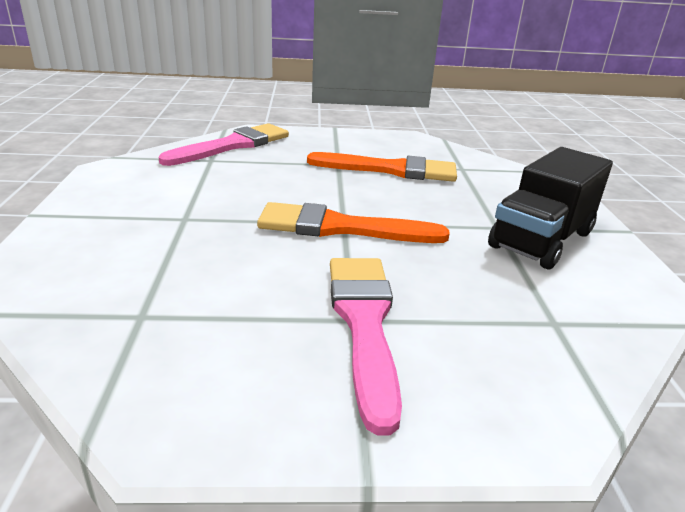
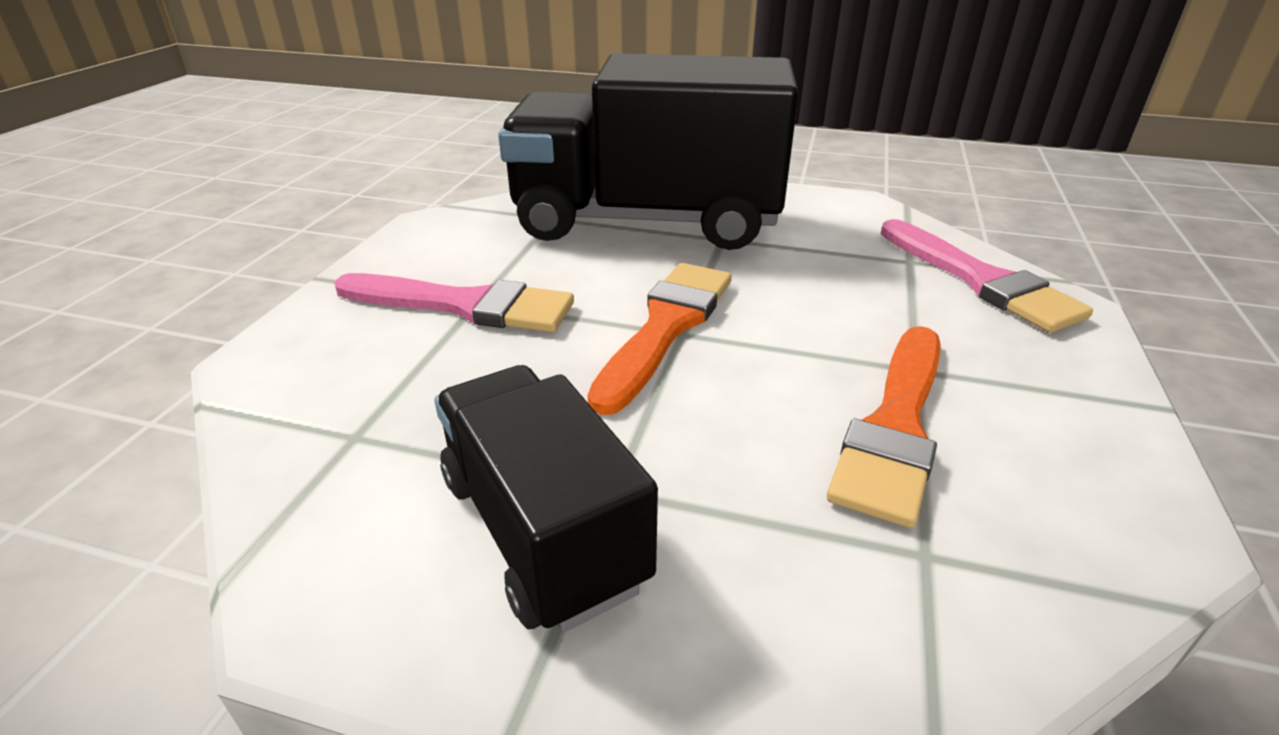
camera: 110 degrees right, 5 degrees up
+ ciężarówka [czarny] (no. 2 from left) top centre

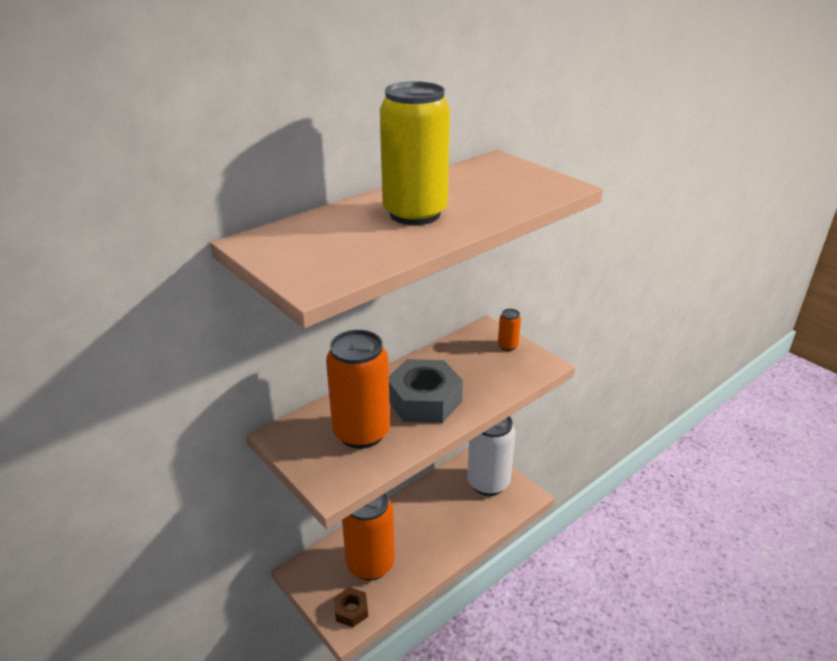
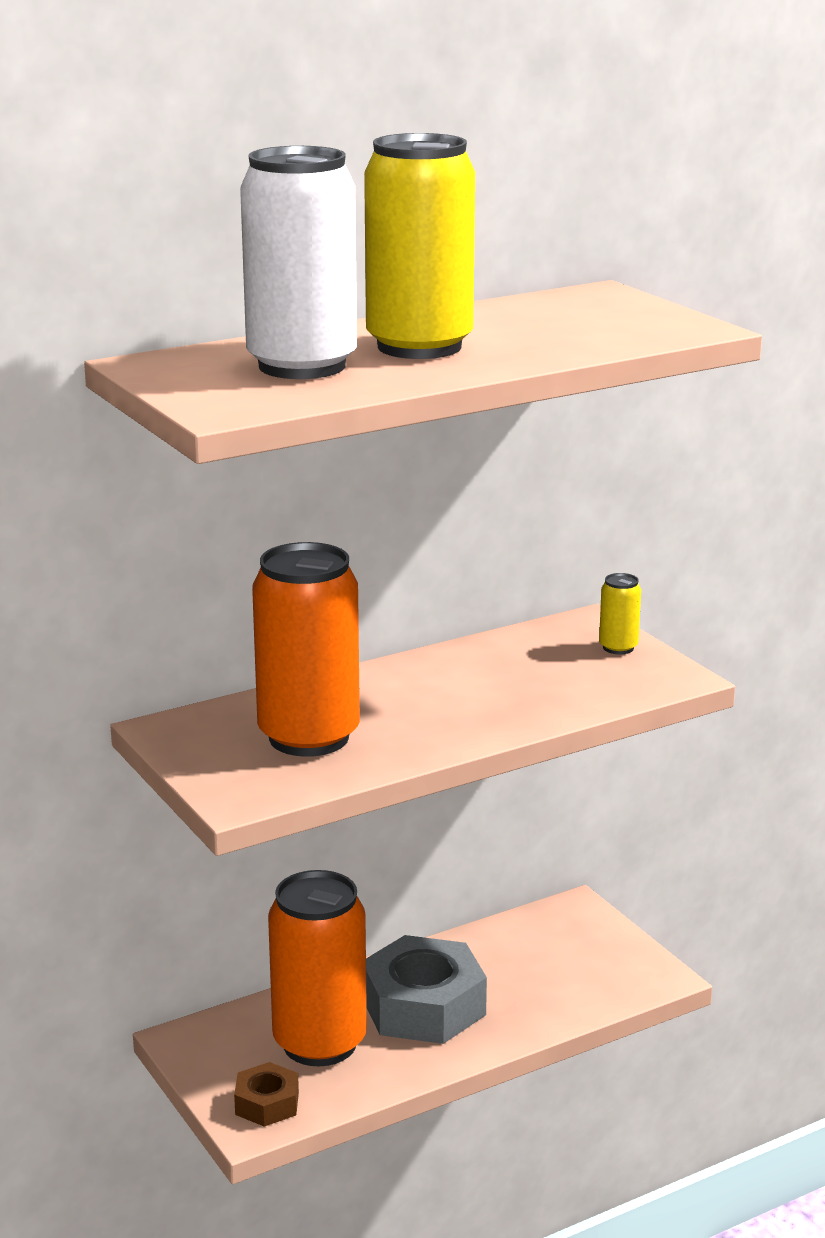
camera: 10 degrees right, 10 degrees down
~ puszka [pomarańczowy] (no. 3 from left) centre to puszka [żółty] (no. 2 from left) middle right
~ nakrętka [szary] centre to bottom centre
~ puszka [biały] bottom centre to top centre

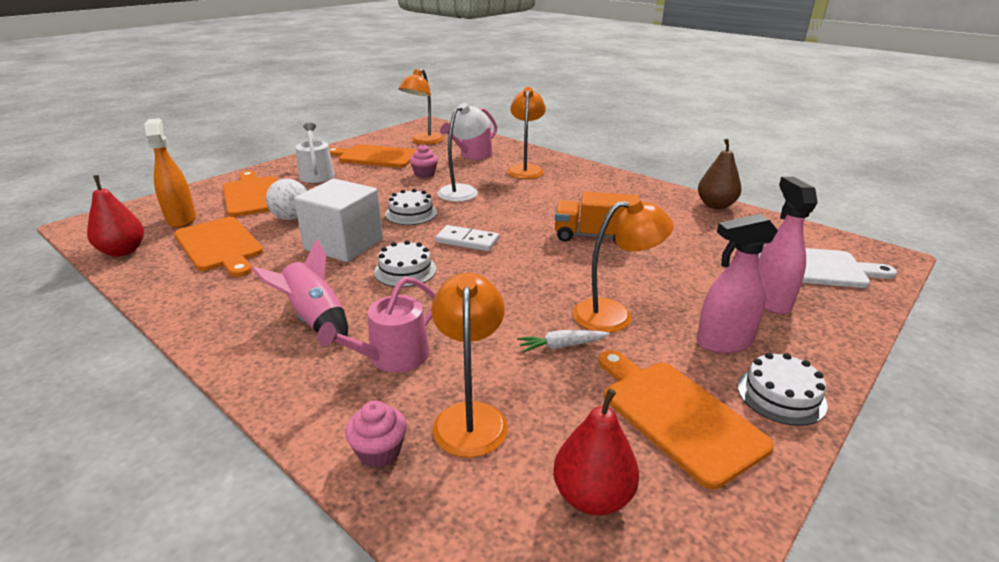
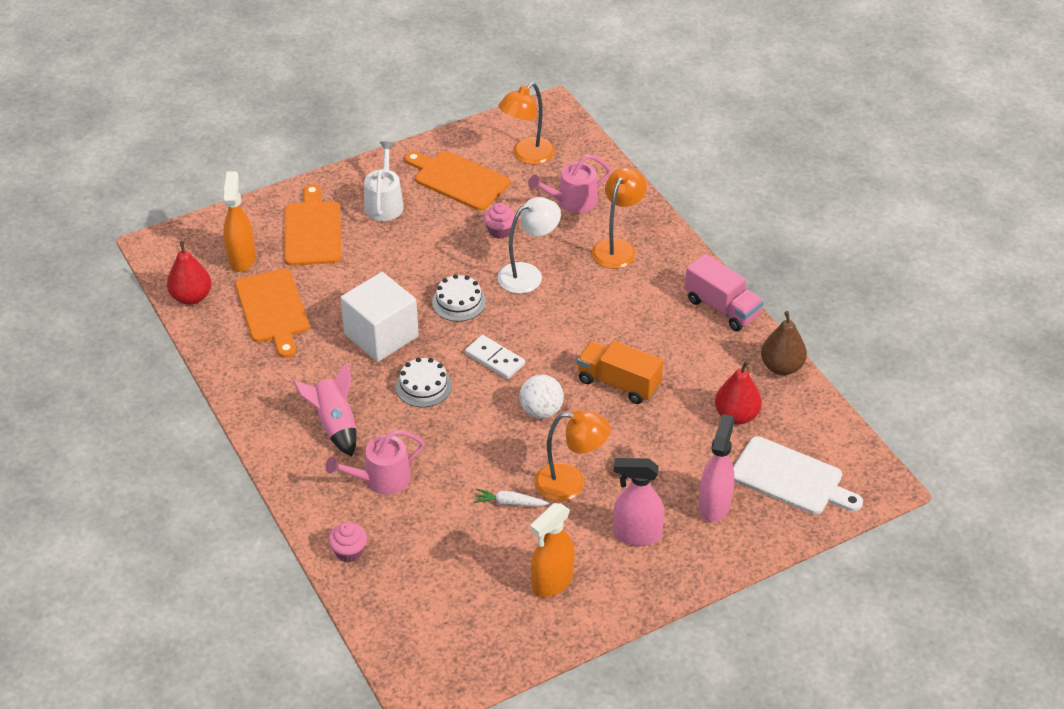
camera: 20 degrees right, 15 degrees up
~ piłka [biały] middle left to centre
- lampka [pomarańczowy] (no. 2 from left) centre
~ deska do krojenia [pomarańczowy] (no. 4 from left) bottom right to spryskiwacz [pomarańczowy] (no. 2 from left) bottom centre
- tort [biały] (no. 3 from left) bottom right
~ gruszka [czerwony] (no. 2 from left) bottom centre to middle right
+ ciężarówka [różowy] middle right

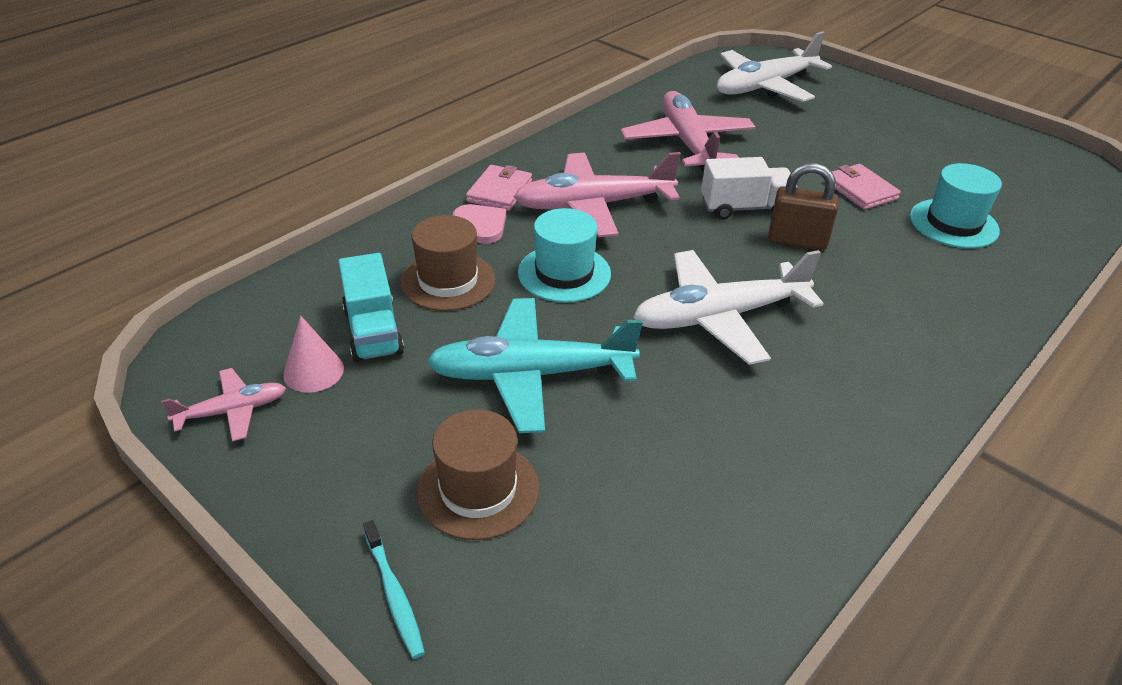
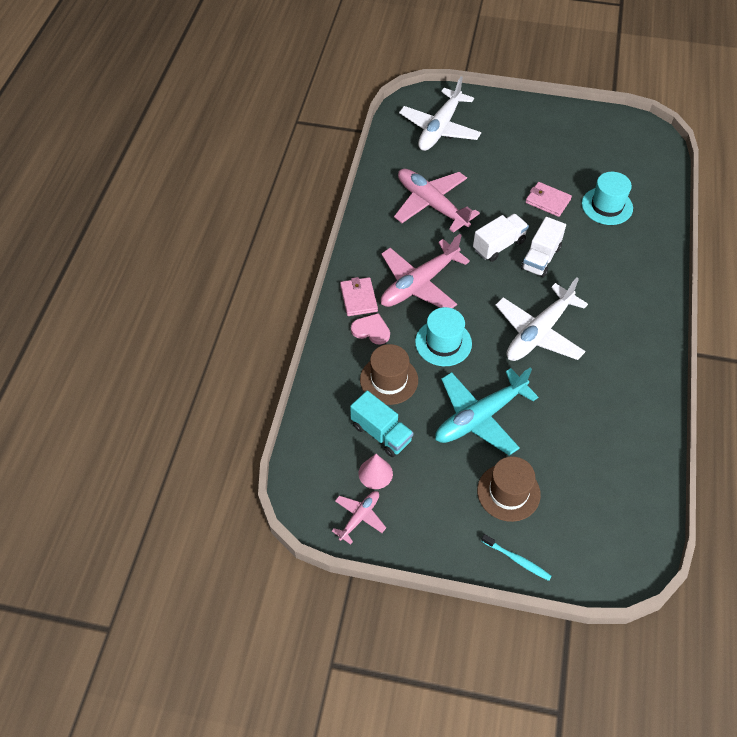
camera: 30 degrees left, 15 degrees up
~ kłódka [brązowy] top right to ciężarówka [biały] (no. 2 from left) middle right

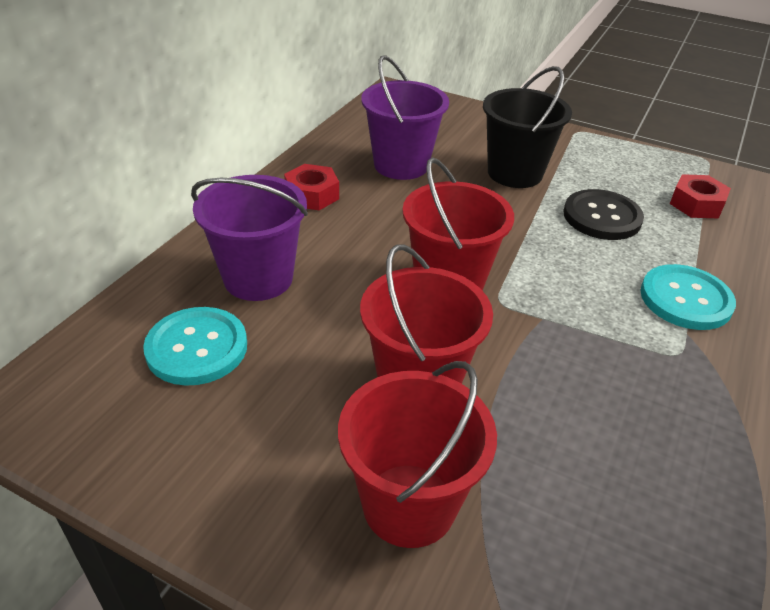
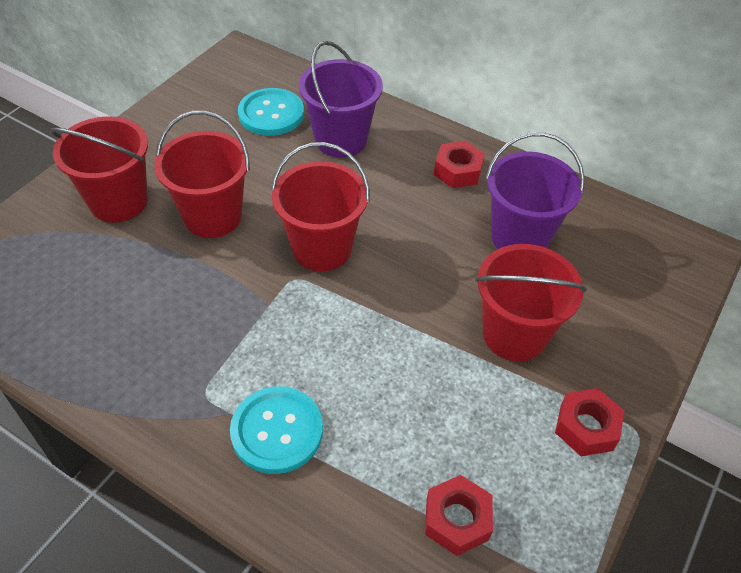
camera: 95 degrees right, 10 degrees up
~ wiadro [czarny] top right to wiadro [czerwony] (no. 4 from left) middle right
- guzik [czarny] middle right
+ nakrętka [czerwony] (no. 3 from left) bottom right

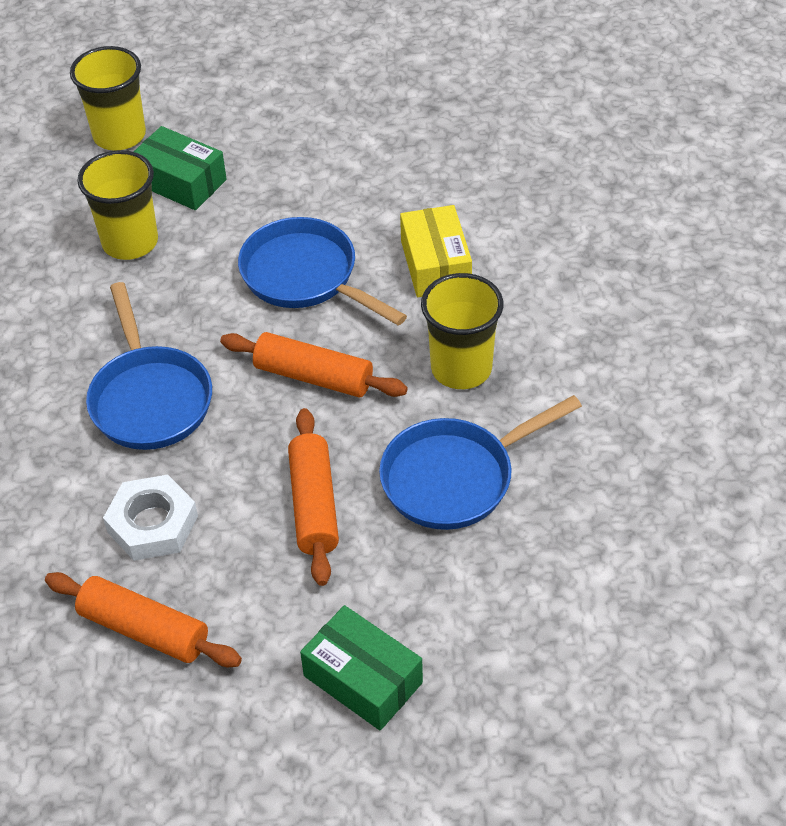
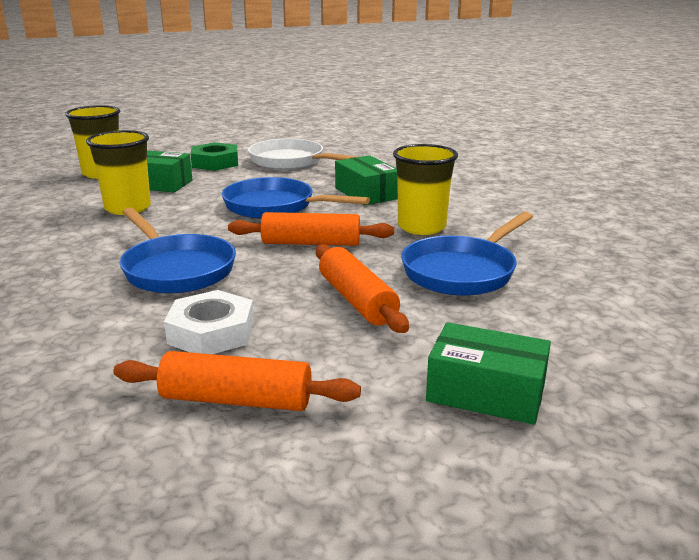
camera: 20 degrees left, 25 degrees down
~ pudełko [żółty] top centre to pudełko [zielony] (no. 2 from left) top centre
+ patelnia [biały] top centre
+ nakrętka [zielony] top left

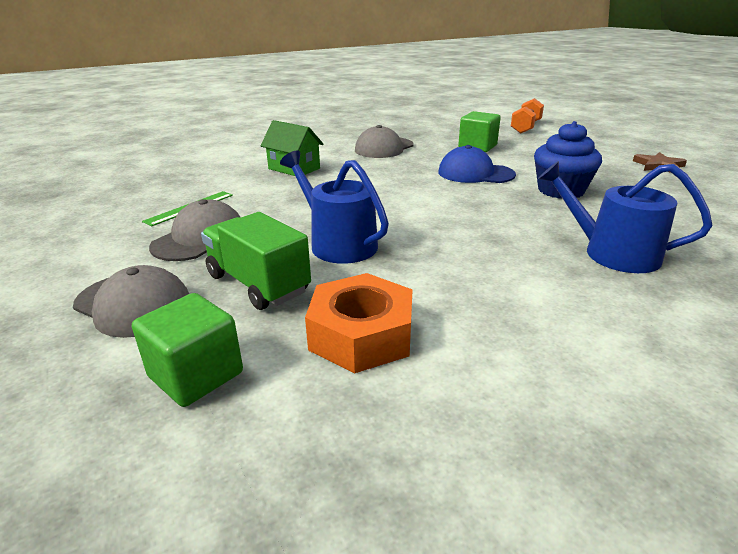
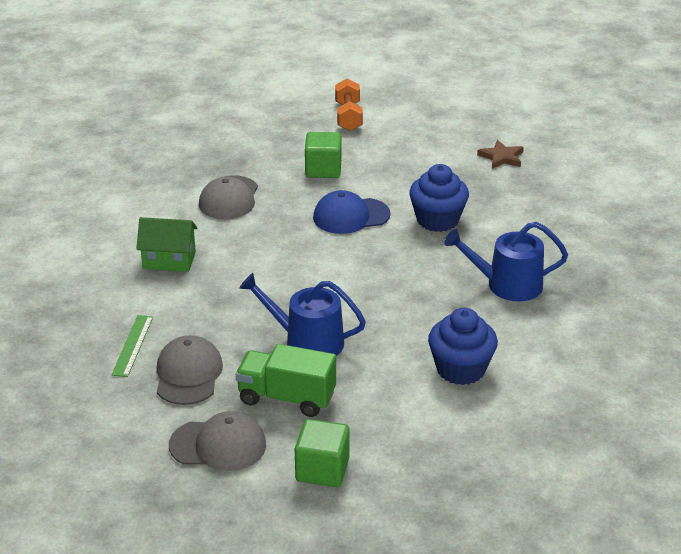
camera: 30 degrees left, 5 degrees up
- nakrętka [pomarańczowy] centre
+ muffinka [niebieski] (no. 2 from left) middle right

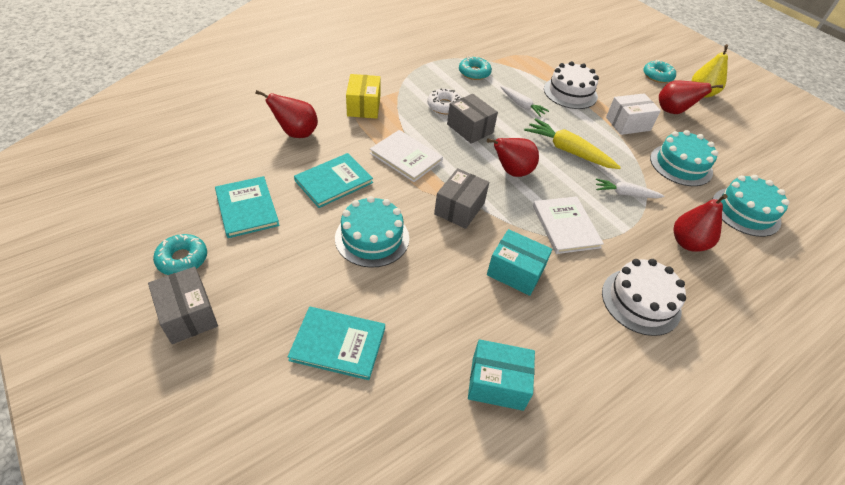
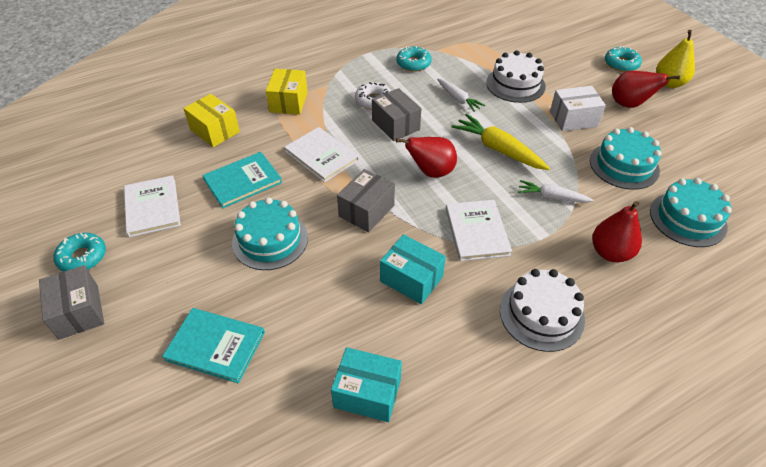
camera: 10 degrees right, 0 degrees up
~ gruszka [czerwony] (no. 1 from left) top centre to pudełko [żółty] (no. 1 from left) top left
~ książka [turkusowy] (no. 1 from left) middle left to książka [biały] (no. 1 from left) middle left

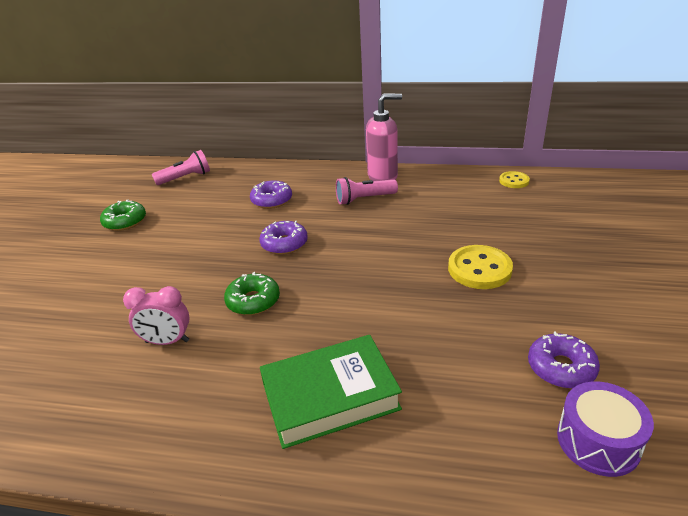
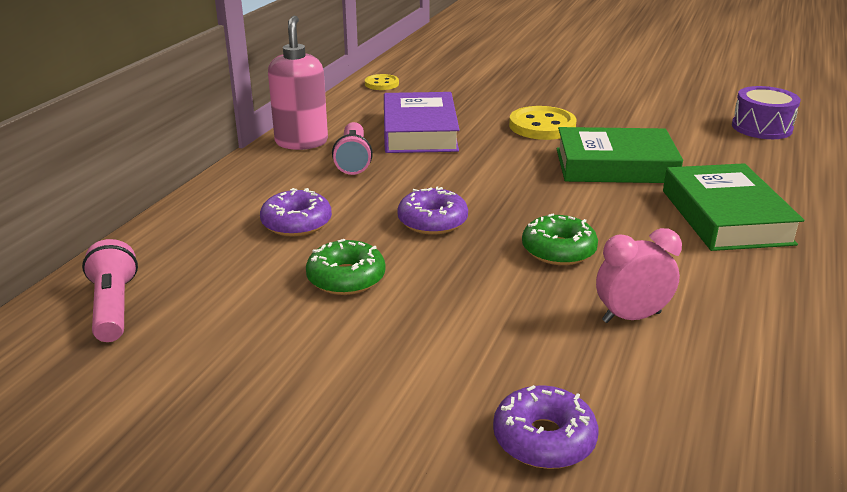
camera: 80 degrees left, 5 degrees down
~ donut [zielony] (no. 1 from left) middle left to centre
~ budzik [różowy] middle left = middle right 120 degrees counterclockwise
~ donut [fioletowy] (no. 3 from left) bottom right to bottom centre
+ książka [fioletowy] top centre
+ książka [zielony] (no. 1 from left) top right

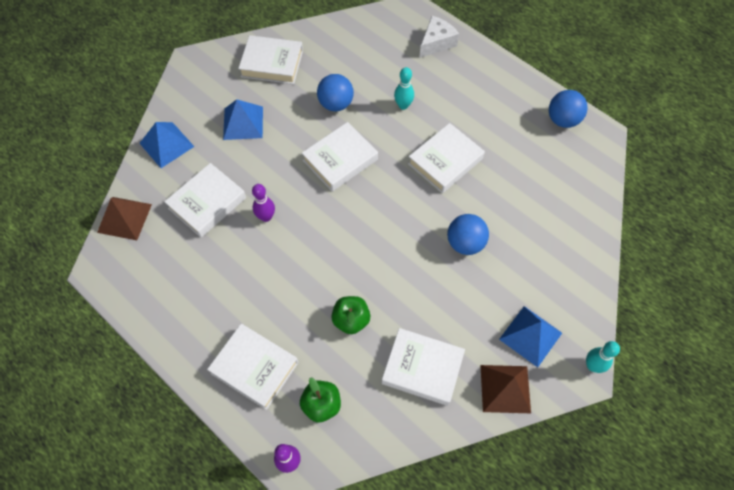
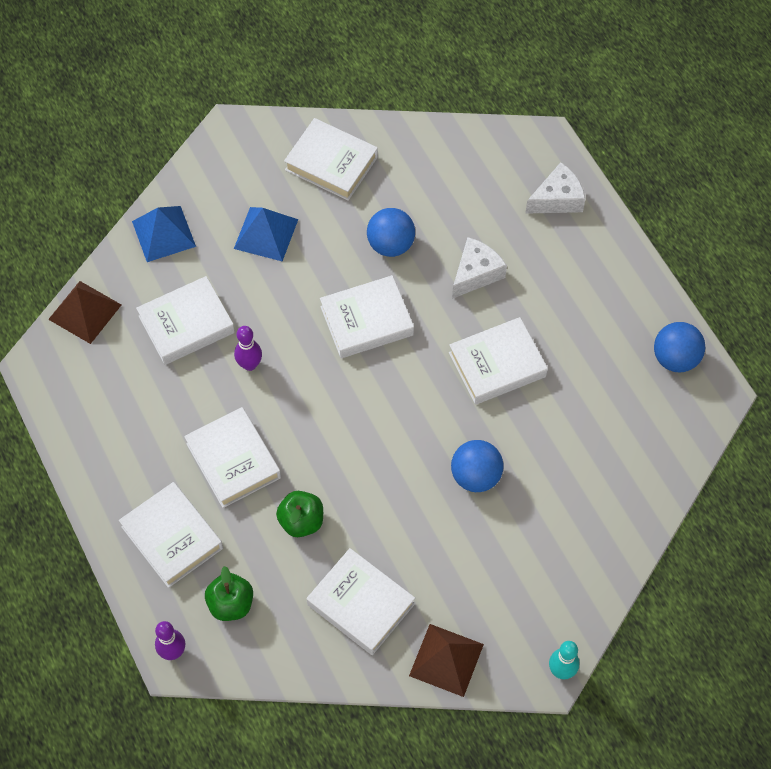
camera: 20 degrees right, 0 degrees up
~ kręgiel [turkusowy] (no. 1 from left) top centre to ser [biały] (no. 1 from left) centre
- piramida [niebieski] (no. 3 from left) bottom right
+ książka [biały] (no. 3 from left) middle left

